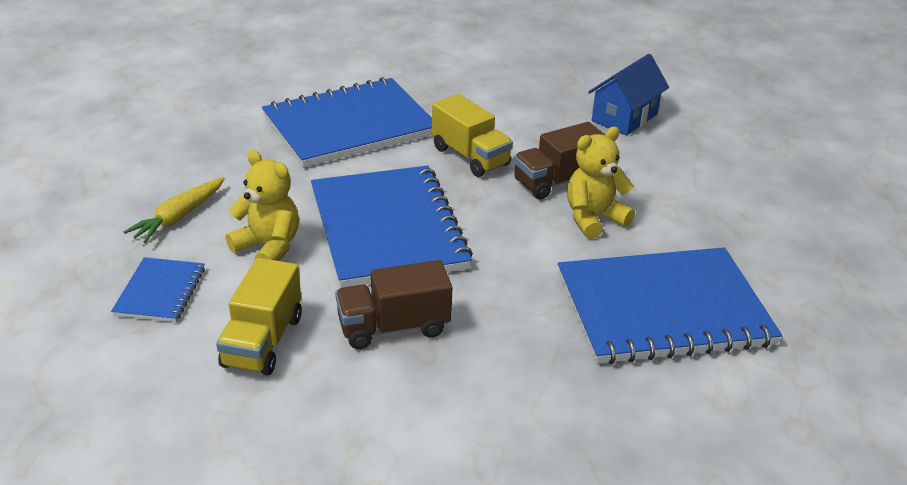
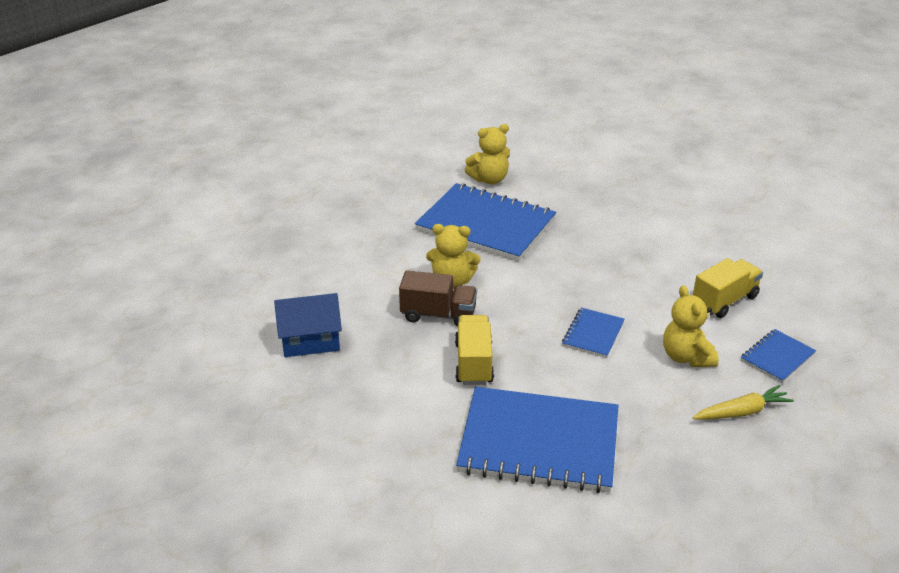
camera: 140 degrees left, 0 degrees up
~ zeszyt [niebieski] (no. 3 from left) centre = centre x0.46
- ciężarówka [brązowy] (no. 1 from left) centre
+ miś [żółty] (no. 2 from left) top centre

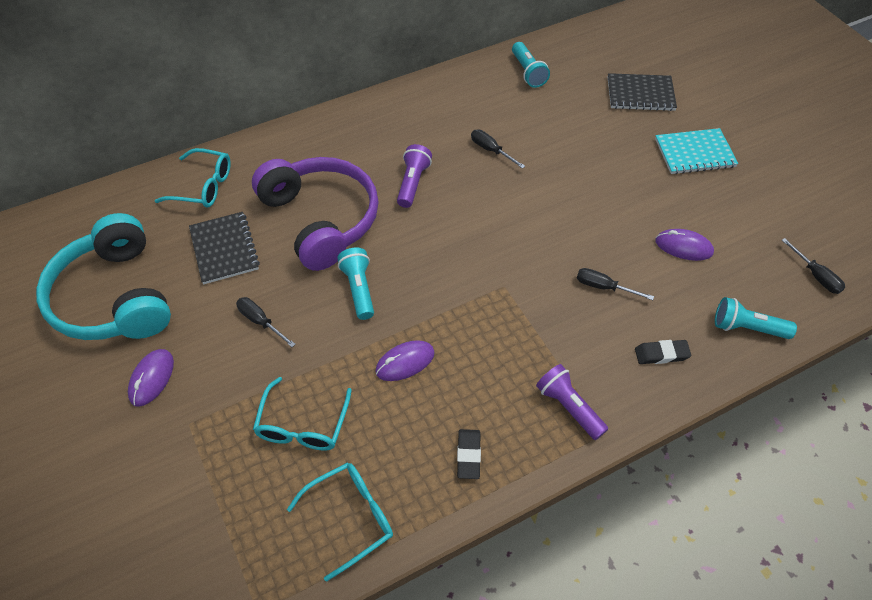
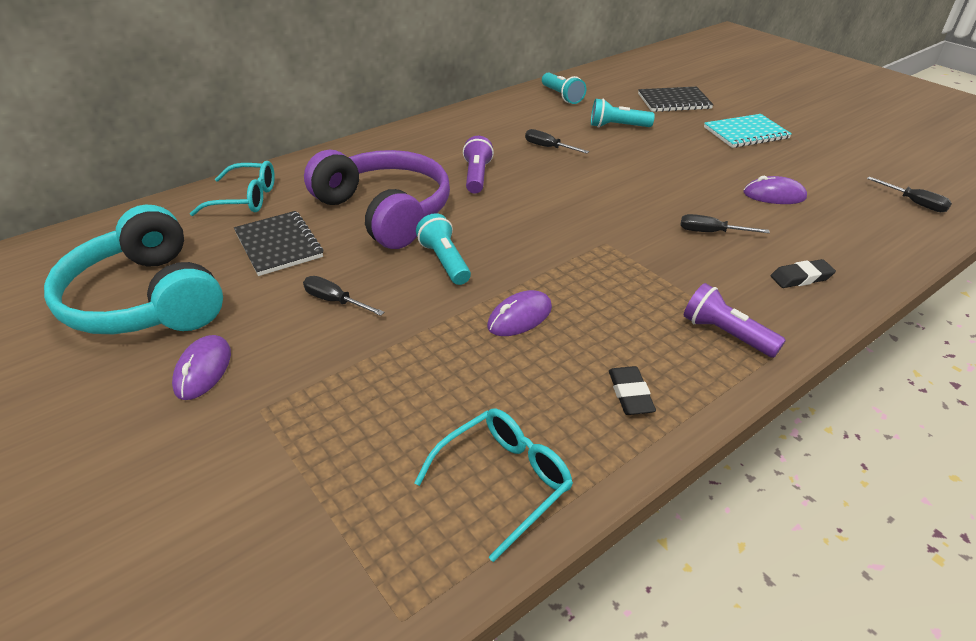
camera: 10 degrees left, 15 degrees down
~ latarka [turkusowy] (no. 3 from left) middle right to top centre
- okulary [turkusowy] (no. 2 from left) bottom centre

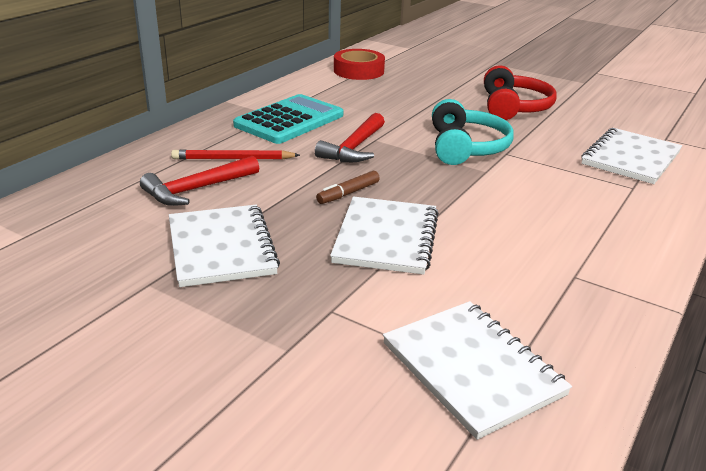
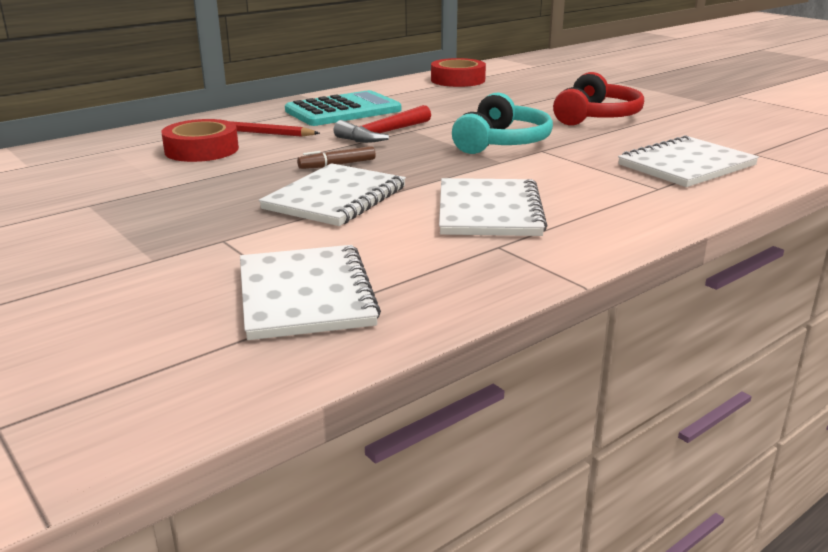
camera: 20 degrees right, 5 degrees down
~ młotek [czerwony] (no. 1 from left) middle left to taśma klejąca [czerwony] (no. 1 from left) top left
~ zeszyt [biały] (no. 1 from left in the first image) middle left to zeszyt [biały] (no. 3 from left) centre

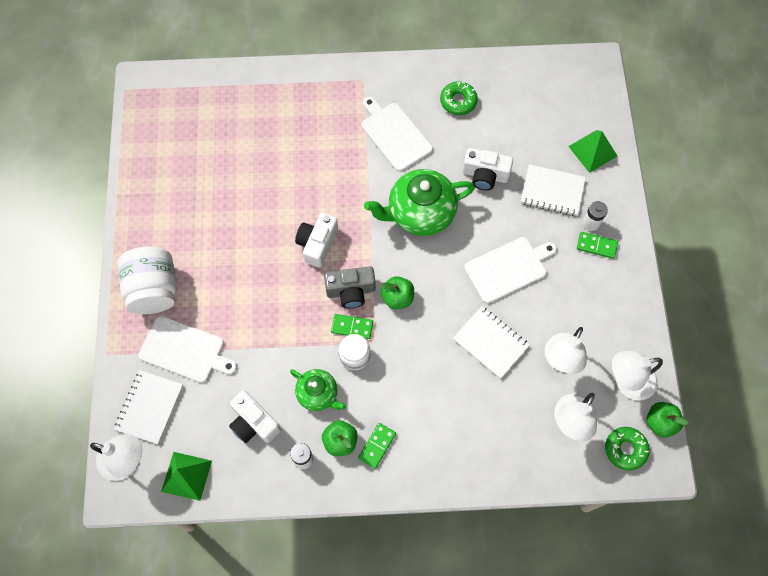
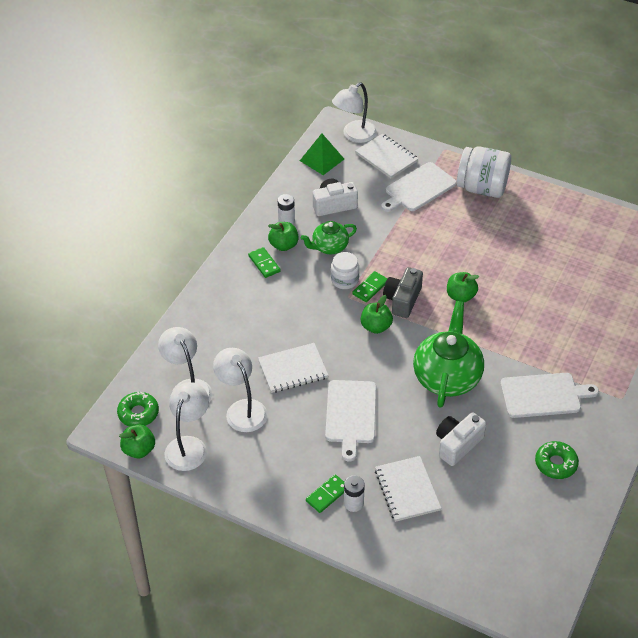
camera: 120 degrees right, 20 degrees down
- piramida [zielony] (no. 2 from left) top right
~ zeszyt [biały] (no. 3 from left) top right = bottom centre 60 degrees counterclockwise
~ aparat fotograficzny [biały] (no. 2 from left) centre to jabłko [zielony] (no. 4 from left) middle right

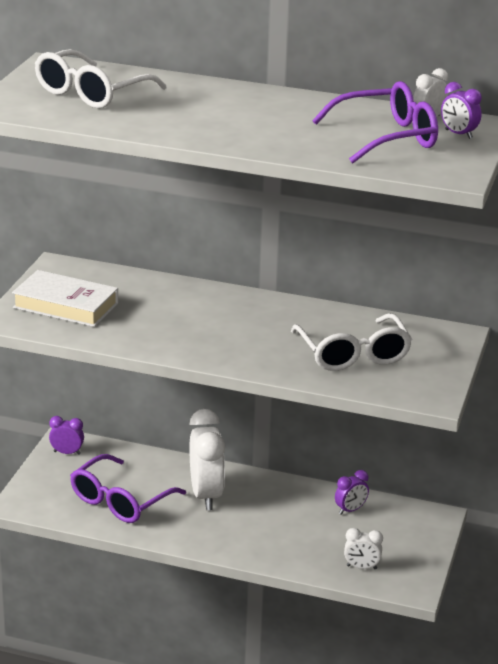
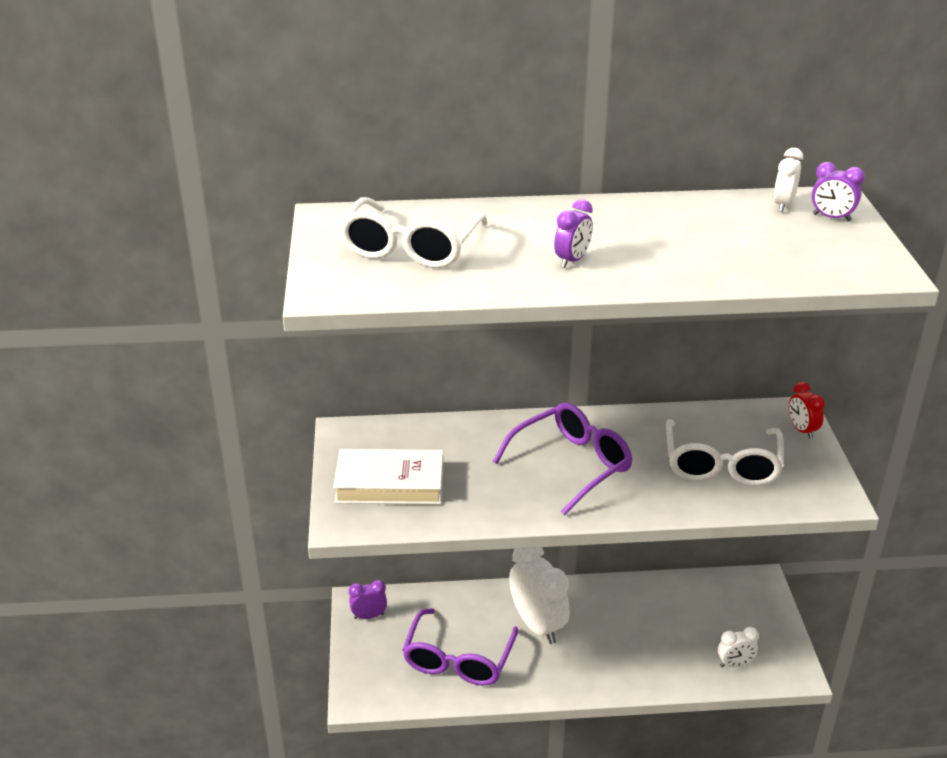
camera: 20 degrees left, 5 degrees up
~ okulary [fioletowy] (no. 2 from left) top right to centre
~ okulary [biały] (no. 2 from left) middle right = middle right 45 degrees clockwise
~ budzik [fioletowy] (no. 2 from left) bottom right to top centre
+ budzik [czerwony] middle right

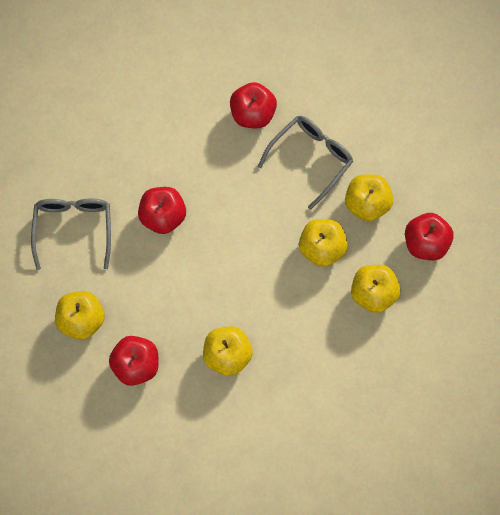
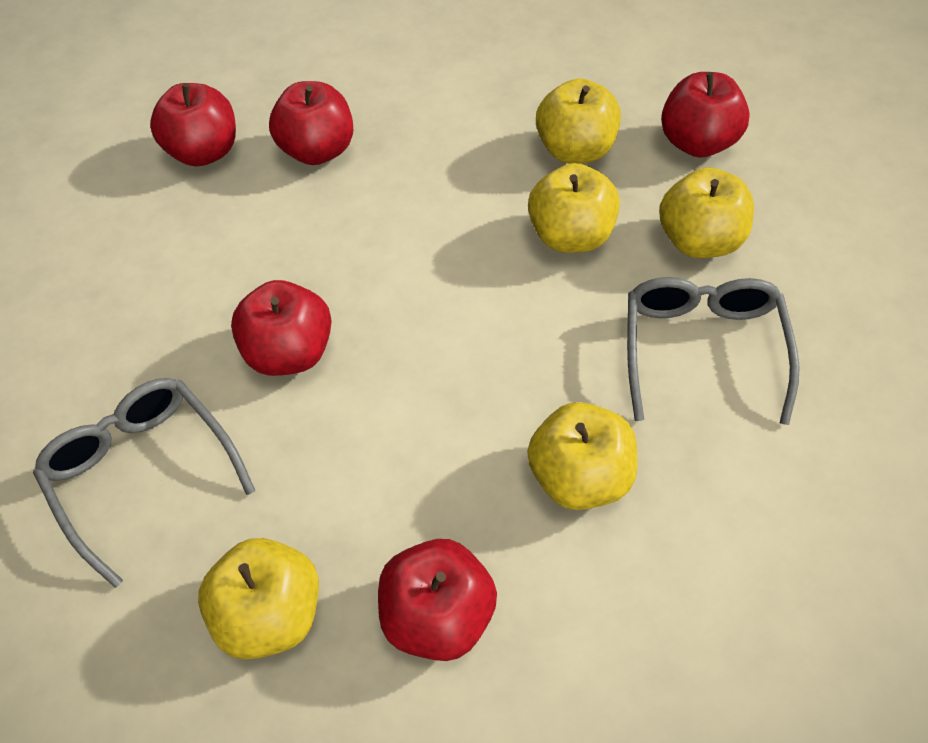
camera: 35 degrees left, 15 degrees down
~ okulary [szary] (no. 2 from left) top centre to middle right
+ jabłko [czerwony] (no. 1 from left) top left

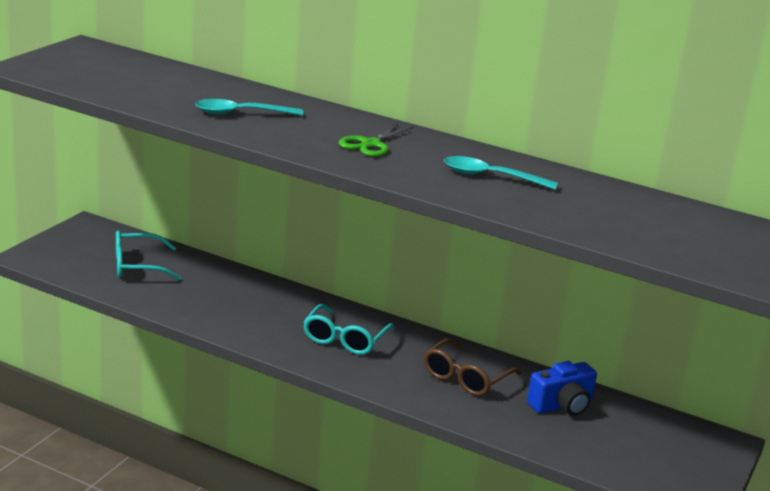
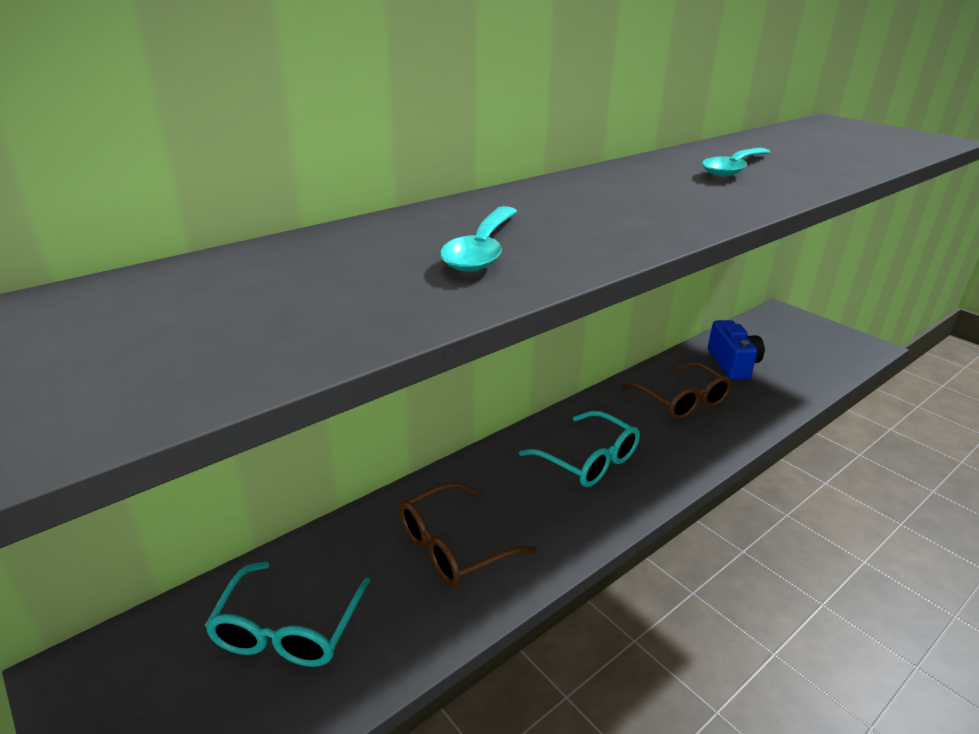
camera: 65 degrees left, 5 degrees up
- nożyczki [zielony] top centre
+ okulary [brązowy] (no. 1 from left) bottom centre

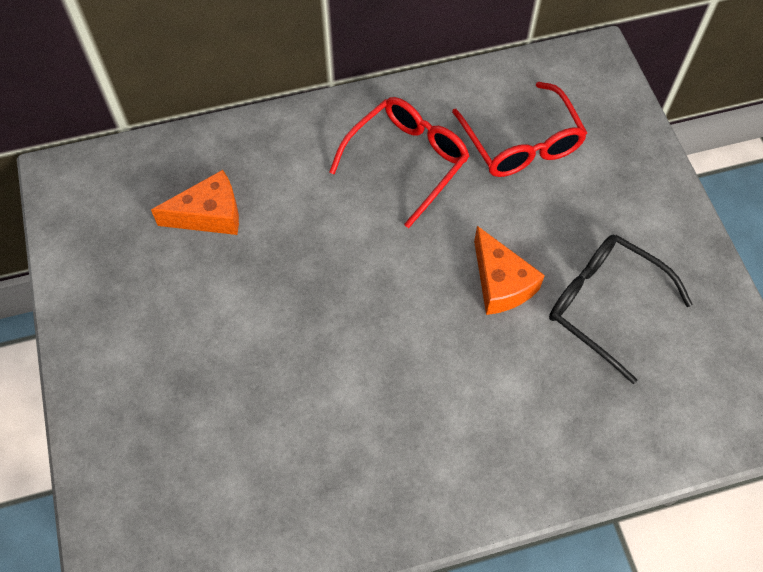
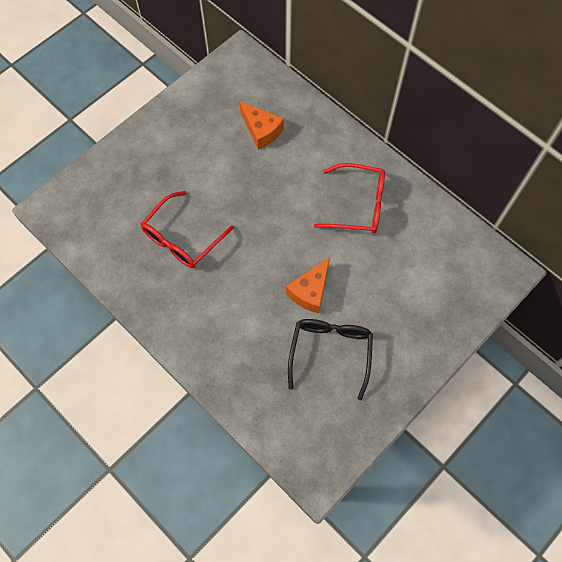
camera: 60 degrees right, 5 degrees up
~ okulary [czerwony] (no. 2 from left in the first image) top right to okulary [czerwony] (no. 1 from left) middle left

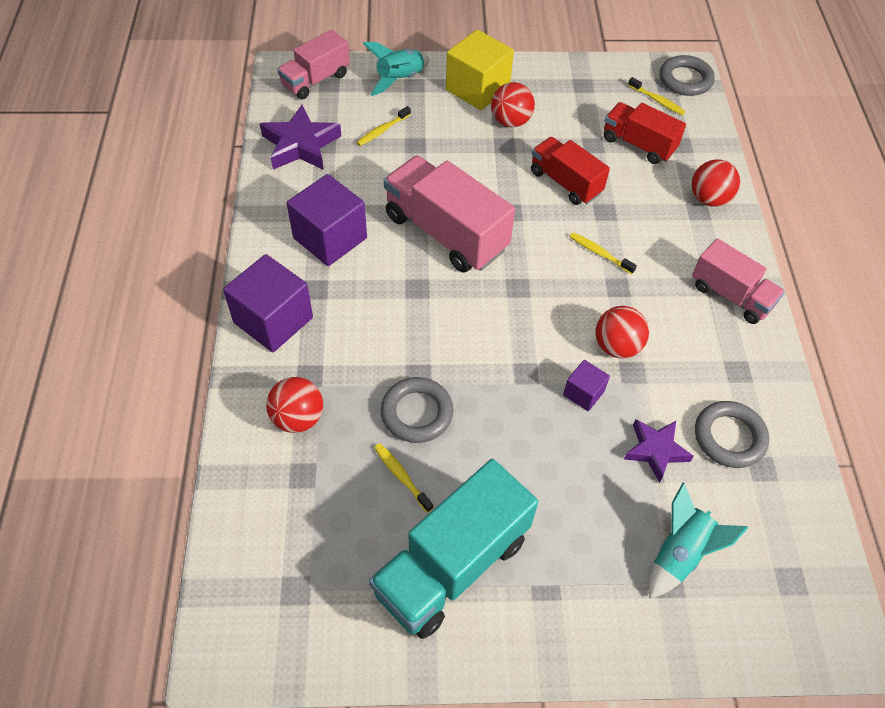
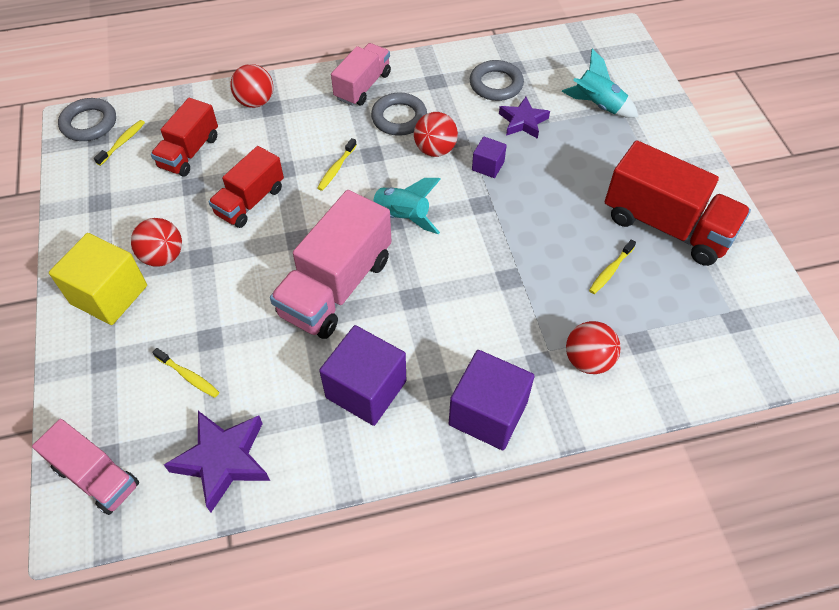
camera: 100 degrees left, 0 degrees up
~ rakieta [turkusowy] (no. 1 from left) top centre to centre
~ pierścień [szary] (no. 1 from left in the first image) centre to pierścień [szary] (no. 2 from left) top centre
~ ciężarówka [turkusowy] bottom centre to ciężarówka [czerwony] (no. 3 from left) top right

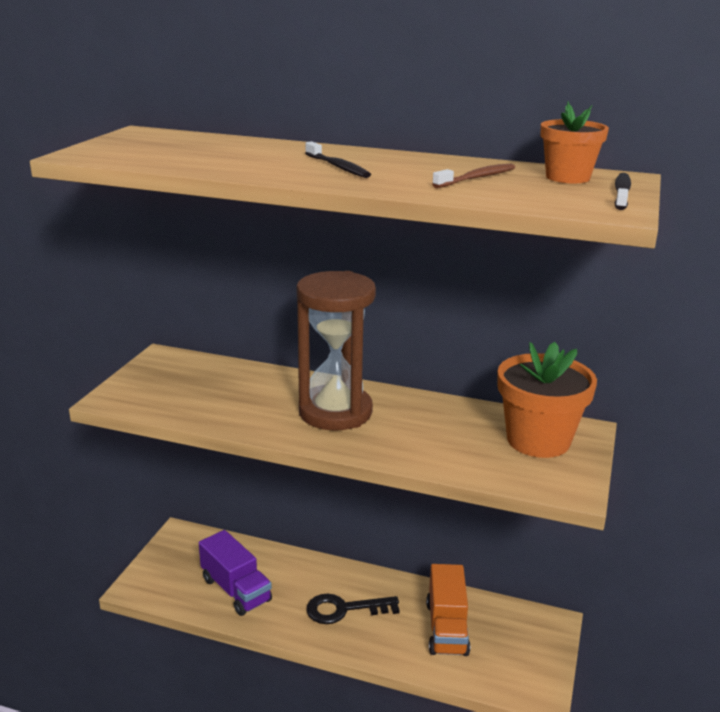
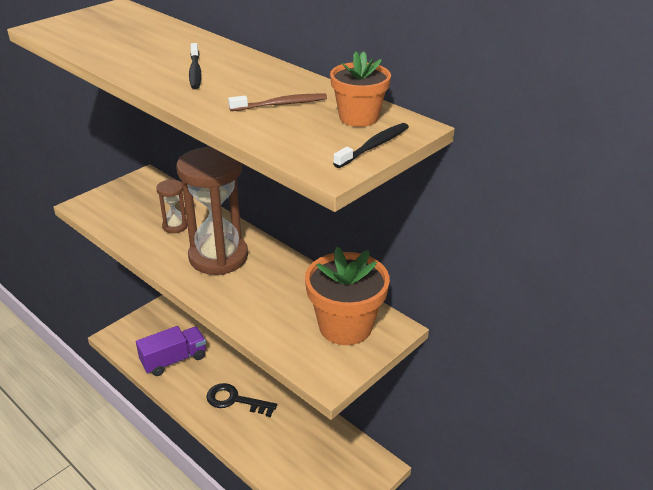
camera: 25 degrees right, 10 degrees up
~ ciężarówka [fioletowy] bottom left = bottom left 105 degrees counterclockwise
- ciężarówka [pomarańczowy] bottom centre
+ klepsydra [brązowy] (no. 1 from left) middle left

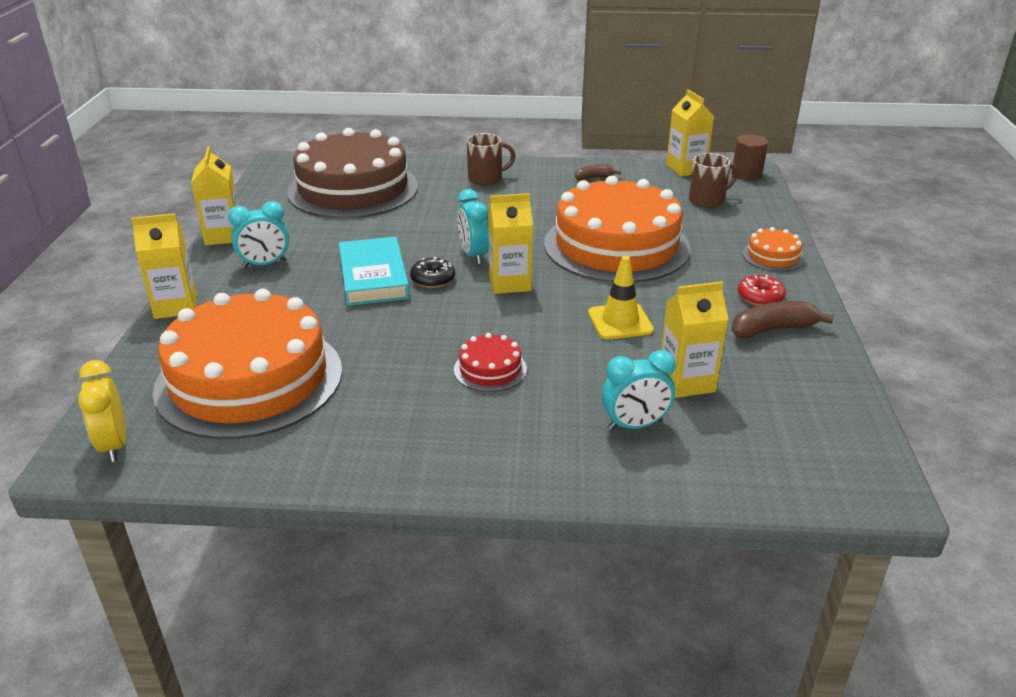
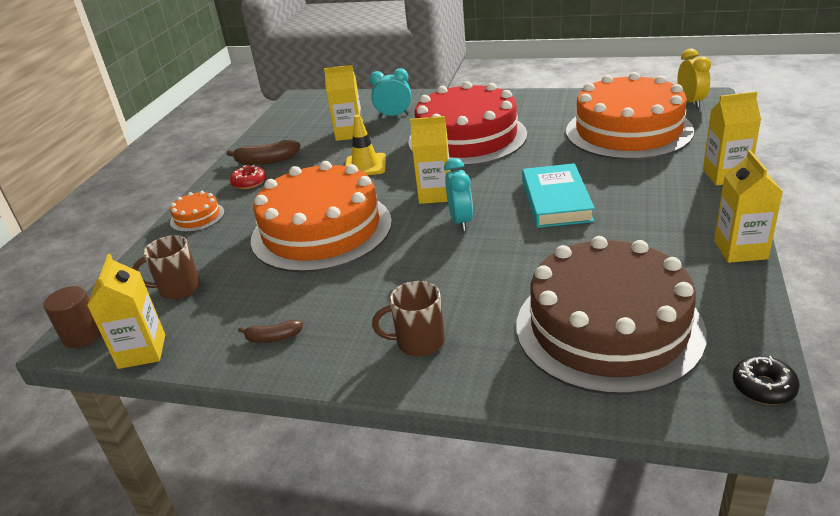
camera: 165 degrees left, 0 degrees up
- budzik [turkusowy] (no. 1 from left) middle left
~ donut [czarny] centre to bottom right
~ tort [czerwony] centre = top centre x2.46

